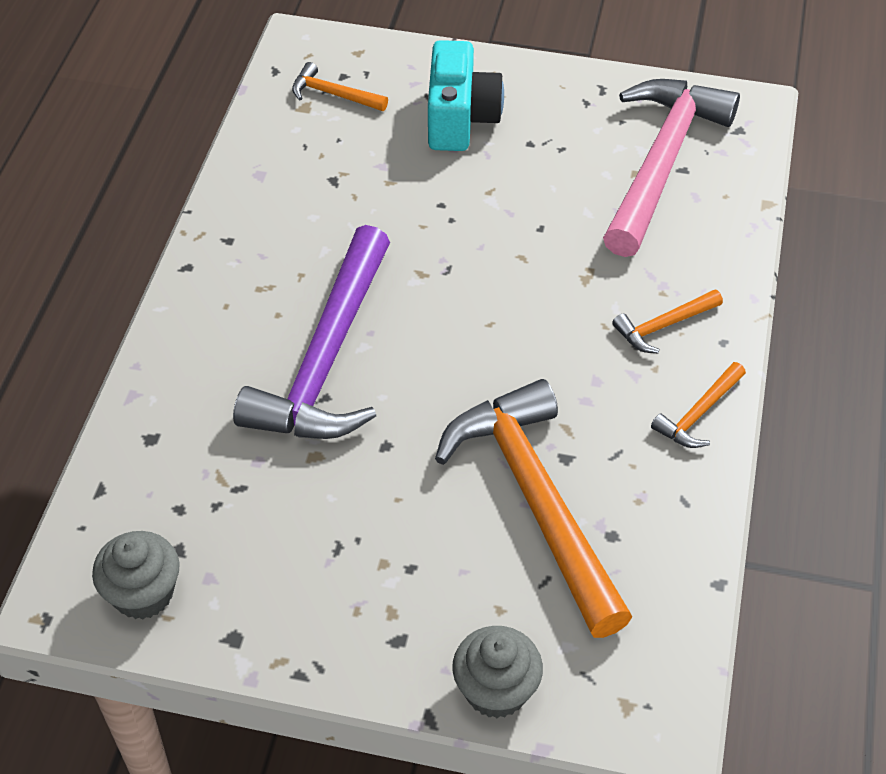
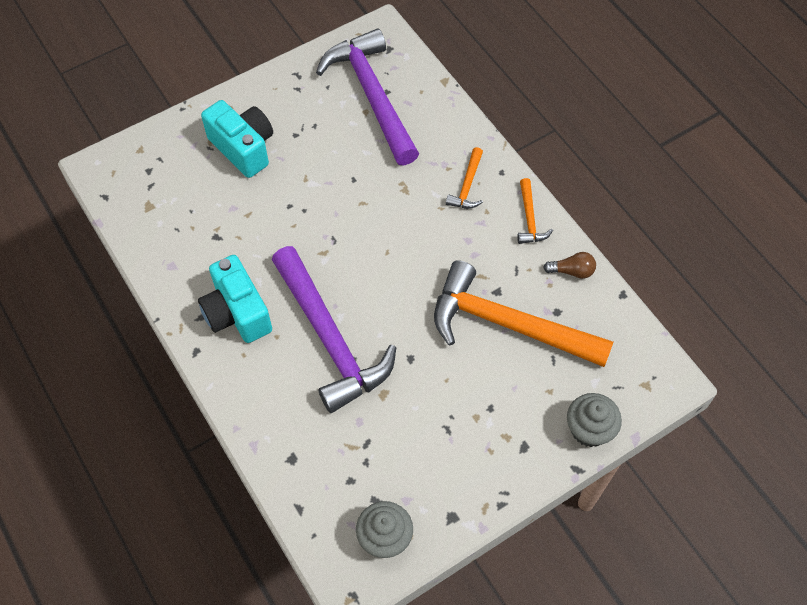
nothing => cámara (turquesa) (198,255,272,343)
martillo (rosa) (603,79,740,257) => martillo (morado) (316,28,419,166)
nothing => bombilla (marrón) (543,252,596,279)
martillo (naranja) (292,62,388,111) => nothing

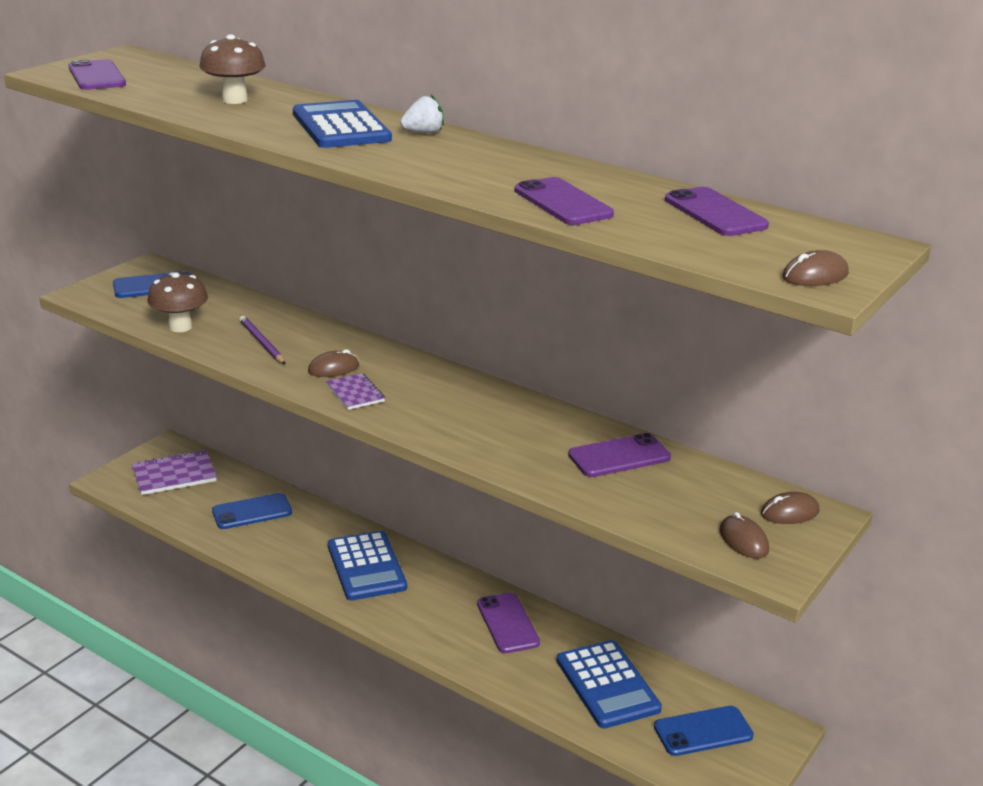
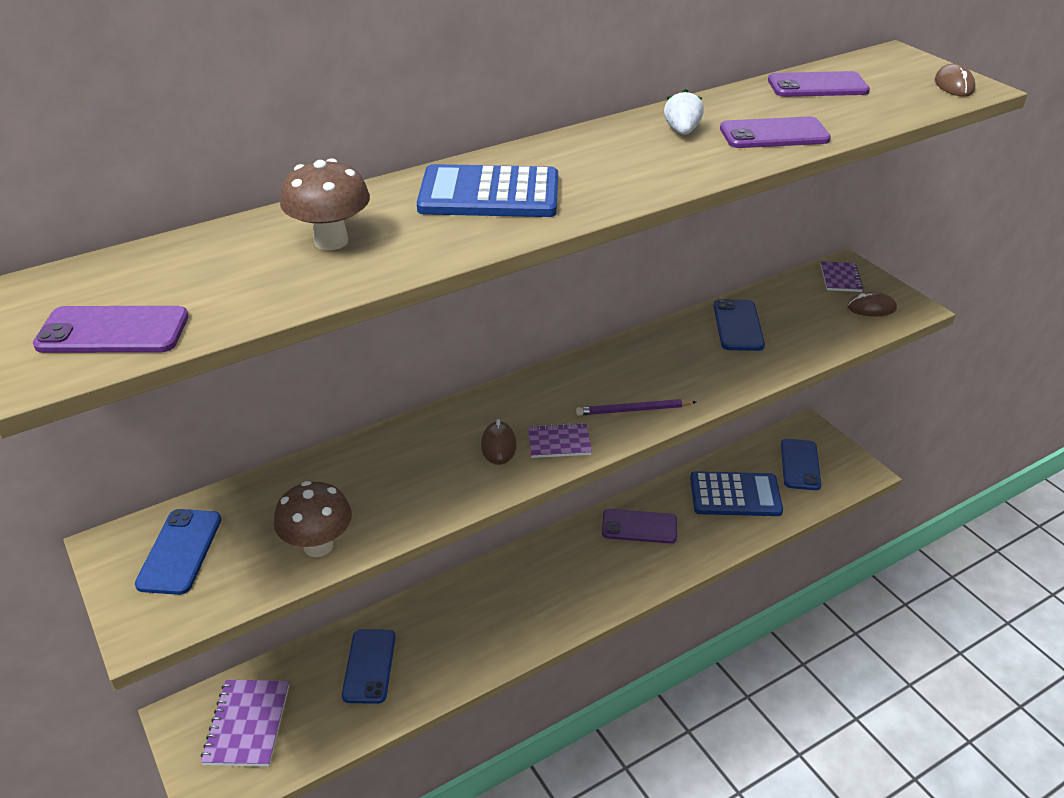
lápiz (morado) (239,316,286,365) => lápiz (morado) (576,399,696,416), moved
fresa (blanco) (400,95,444,134) => fresa (blanco) (664,89,704,135), moved
móvil (morado) (568,433,671,477) => móvil (azul) (713,299,765,351)
ratón (marrón) (761,492,819,524) => cuaderno (morado) (820,261,863,292)
calculadora (azul) (328,531,407,600) => nothing

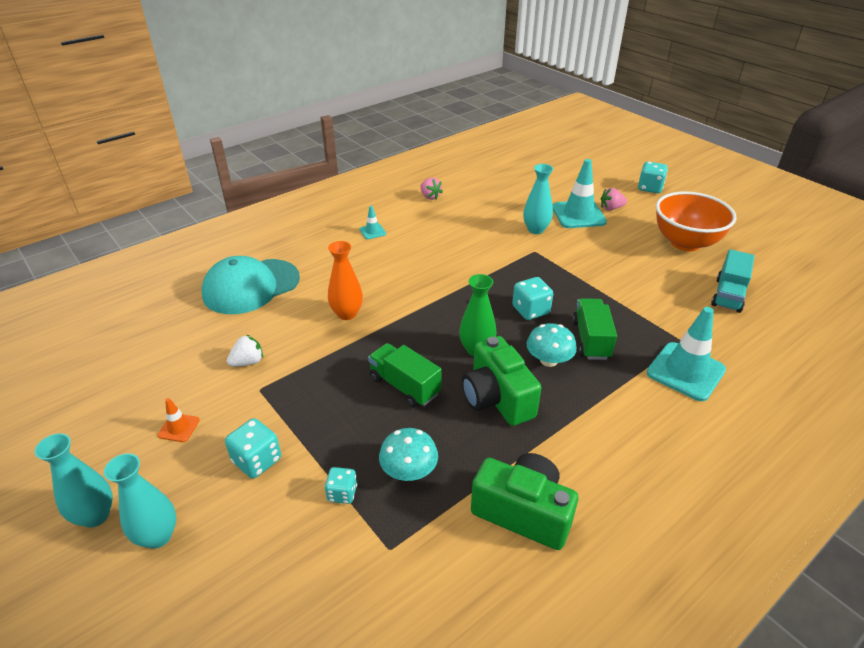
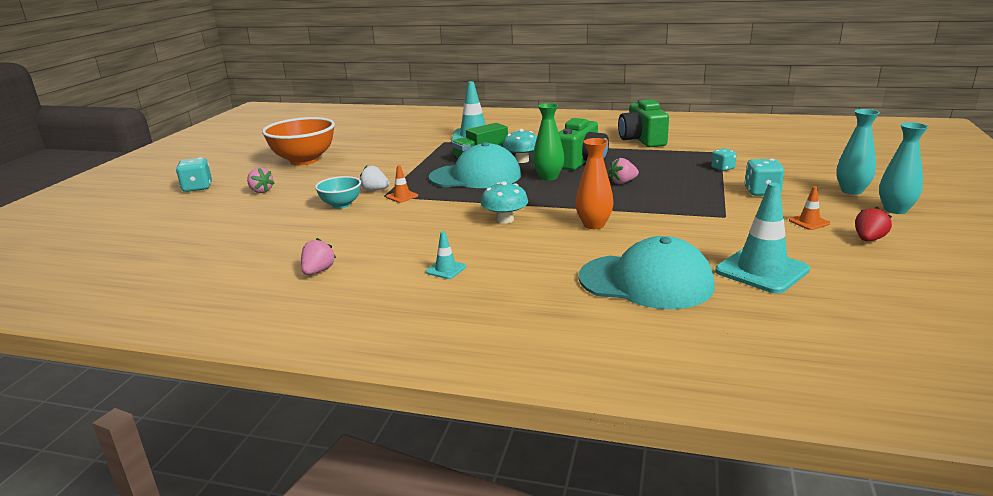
florero (turquesa) (523,164,553,234) => cuenco (turquesa) (315,176,361,209)
fresa (blanco) (227,335,263,367) => fresa (blanco) (360,166,390,191), moved
nothing => cono de tráfico (naranja) (386,165,418,203)
dado (turquesa) (512,277,553,320) => gorra (turquesa) (429,142,521,188)
seta (turquesa) (379,428,438,481) => seta (turquesa) (481,181,528,223), moved
camión (verde) (368,343,442,408) => fresa (rosa) (608,158,639,184)
cono de tráfico (turquesa) (552,159,607,228) => cono de tráfico (turquesa) (715,182,810,294), moved
nothing => fresa (rojo) (855,207,892,241)
camión (turquesa) (711,249,755,313) => nothing

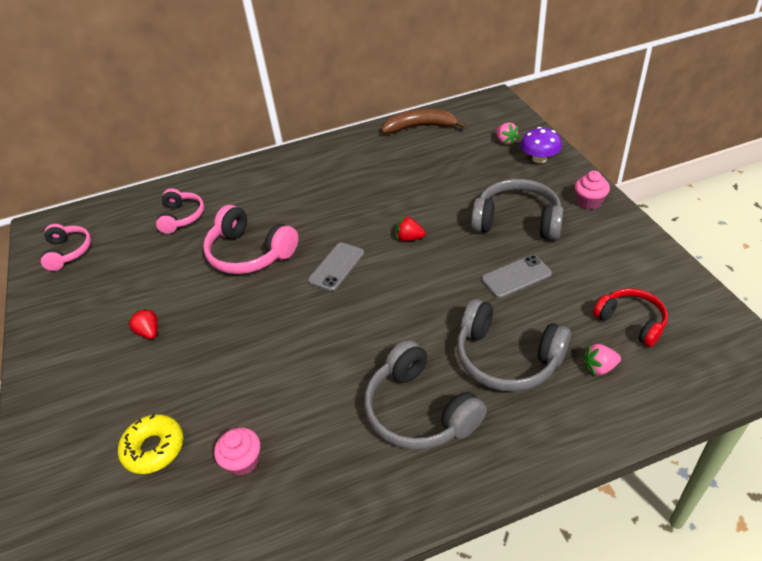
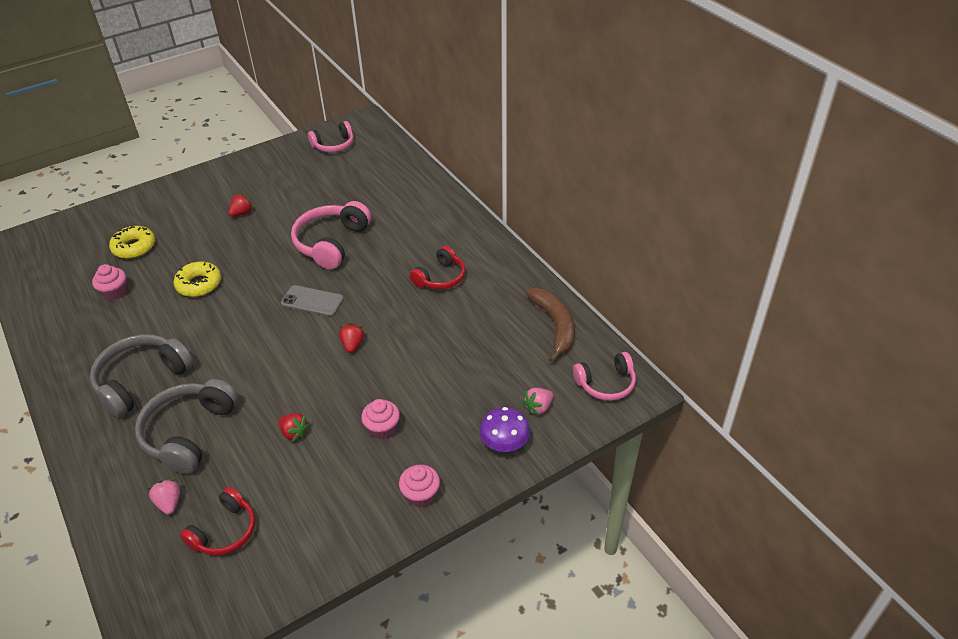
nothing => rosquilla (amarillo) (174,261,221,297)
móvil (gris) (482,255,552,298) => fresa (rojo) (278,413,310,442)
auriculares (gris) (471,179,563,240) => magdalena (rosa) (361,399,400,440)
nothing => auriculares (rojo) (410,246,465,289)
auriculares (rosa) (156,188,204,234) => auriculares (rosa) (573,352,636,401), moved

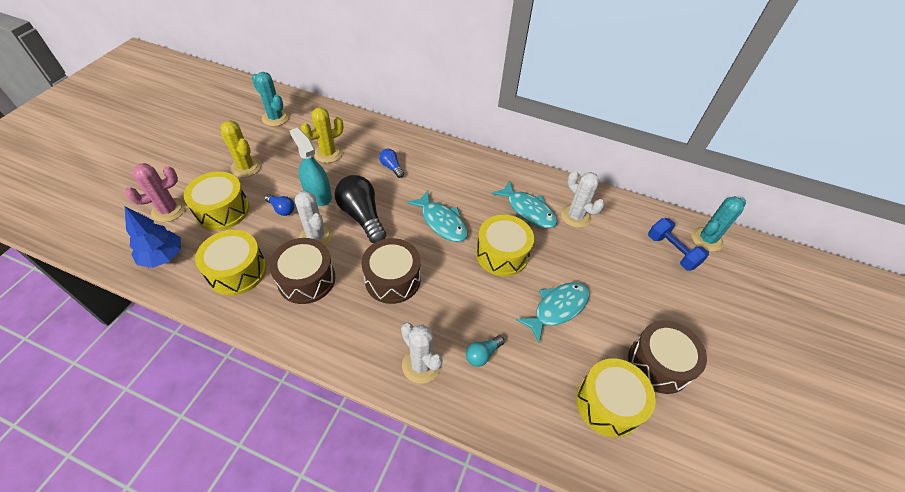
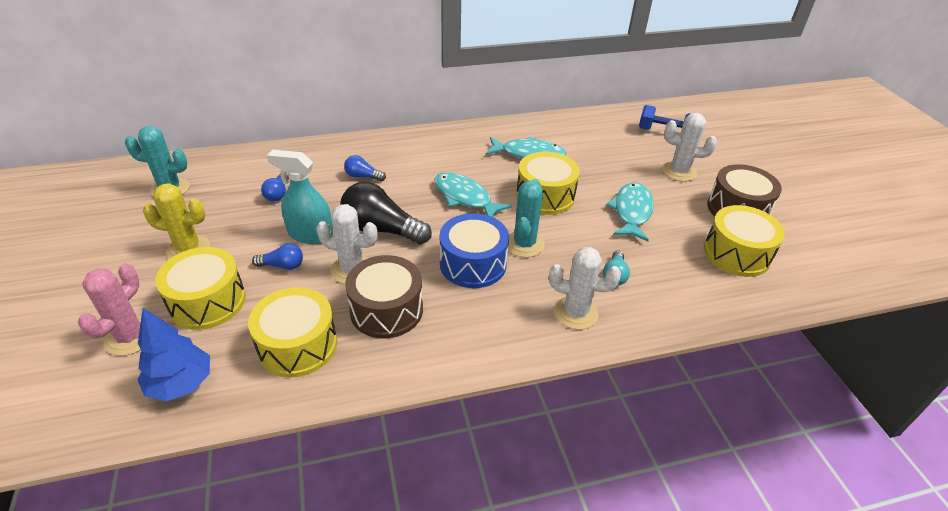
cactus (amarillo) (301,107,344,163) => bombilla (azul) (261,174,289,202)
pez (turquesa) (407,191,468,242) => pez (turquesa) (434,172,512,217), 150 degrees counterclockwise
tambor (marrón) (361,238,421,304) => tambor (azul) (439,213,509,288)
cactus (turquesa) (691,196,746,252) => cactus (turquesa) (508,179,545,258), moved
cactus (blanco) (561,170,604,228) => cactus (blanco) (662,113,717,182), moved

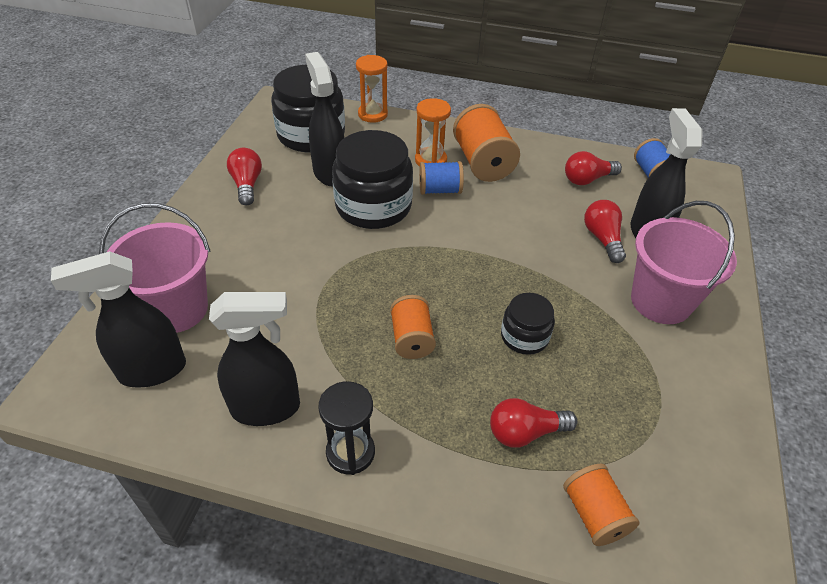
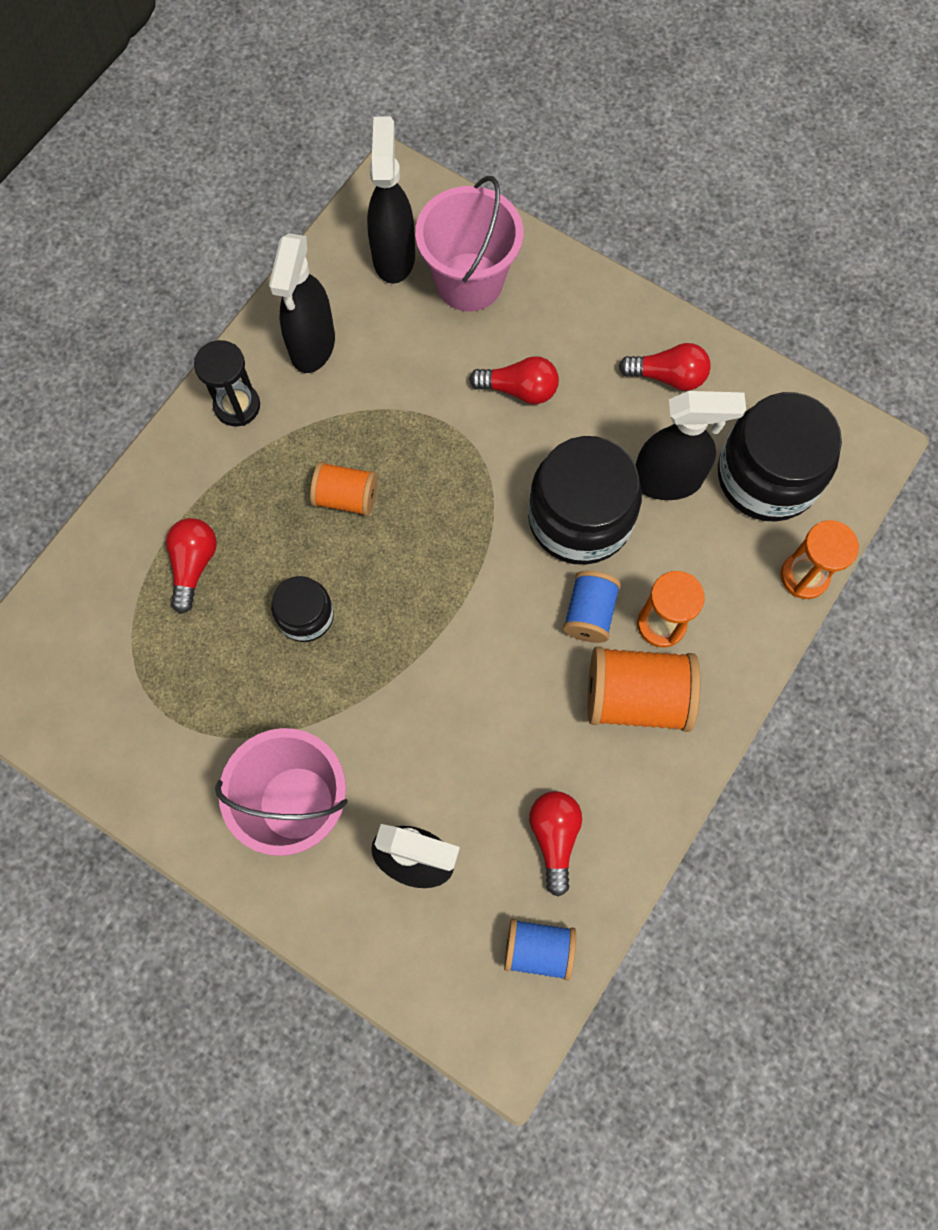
bombilla (rojo) (584,200,626,263) => bombilla (rojo) (469,356,559,404), moved
carrete (naranja) (563,464,639,546) => nothing

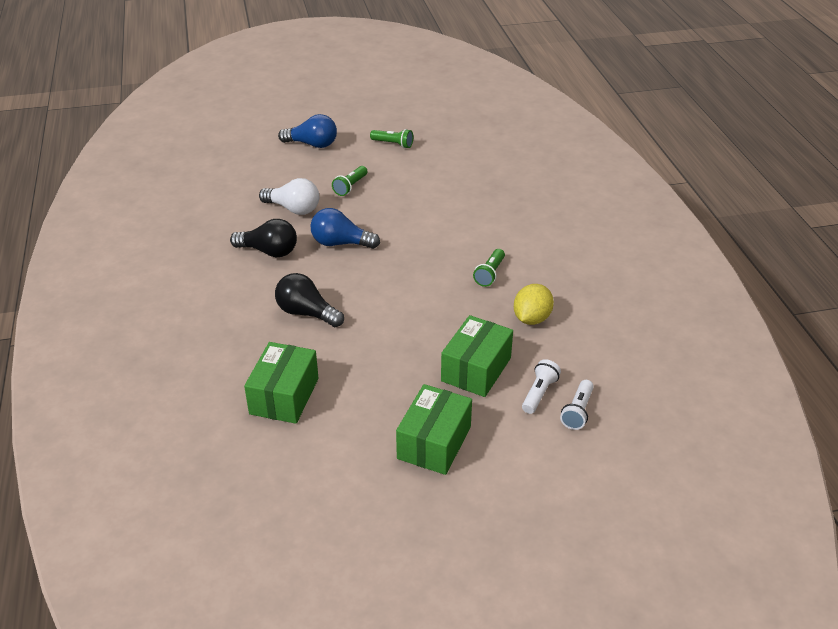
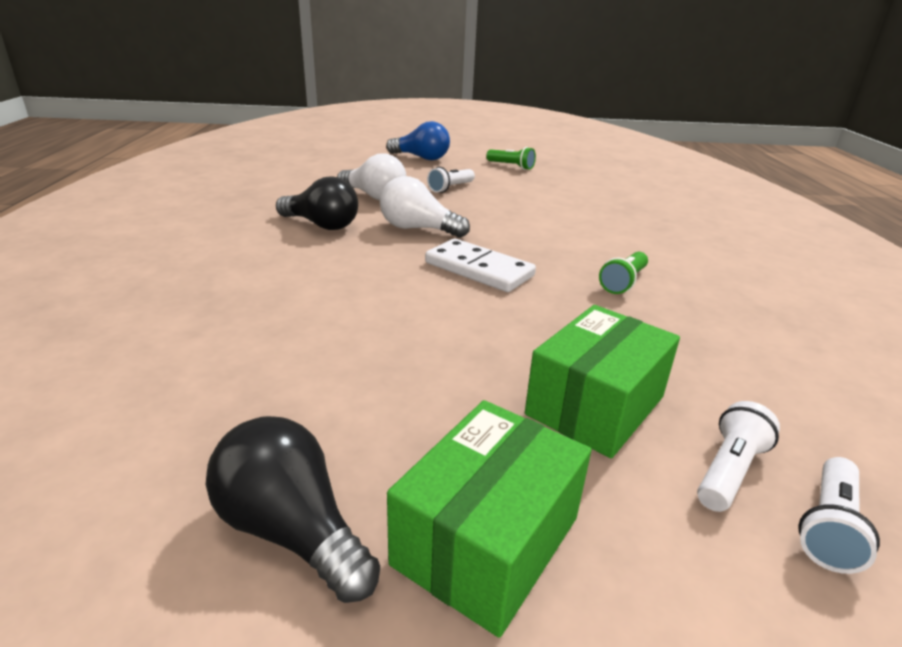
bombilla (negro) (275,273,344,327) => bombilla (negro) (206,416,380,603), moved
bombilla (azul) (310,208,380,249) => bombilla (blanco) (380,176,470,238)
nothing => ficha de dominó (blanco) (425,238,536,292)
lámpara de mano (verde) (332,166,368,196) => lámpara de mano (blanco) (427,167,475,193)
caja (verde) (244,342,319,424) => nothing
limón (amarillo) (514,284,554,325) => nothing

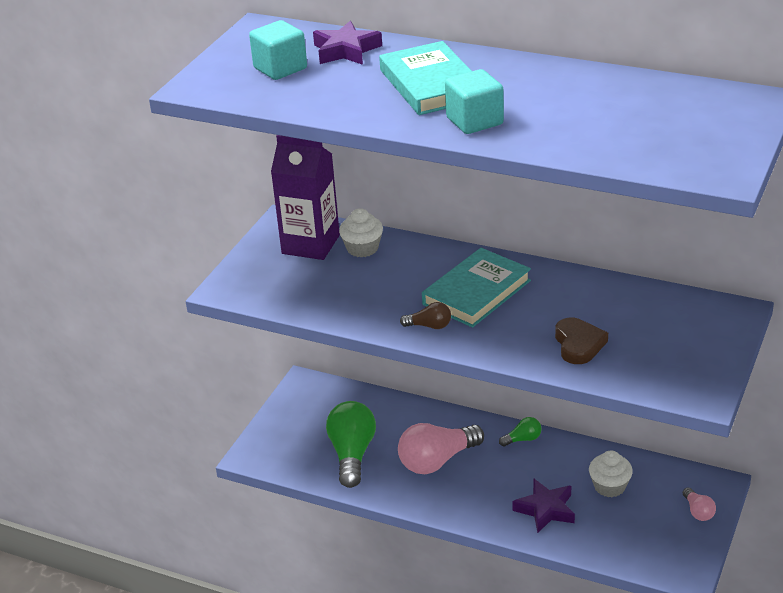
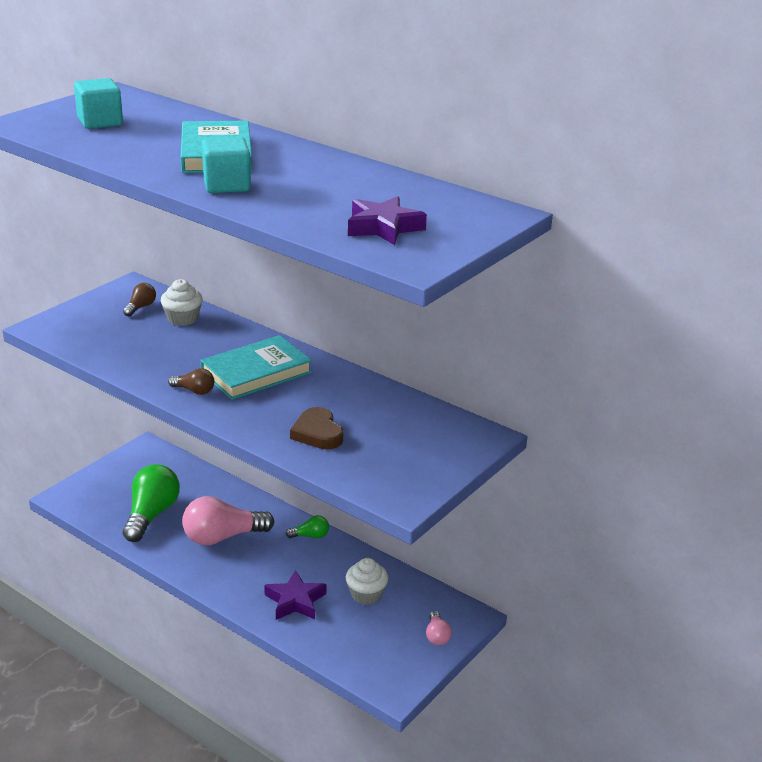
cartón de leche (morado) (271,135,340,260) => bombilla (marrón) (123,283,156,316)
corazón (marrón) (555,318,608,364) => corazón (marrón) (290,407,343,449), 150 degrees clockwise
estrella (morado) (313,21,382,65) => estrella (morado) (348,196,427,245), moved

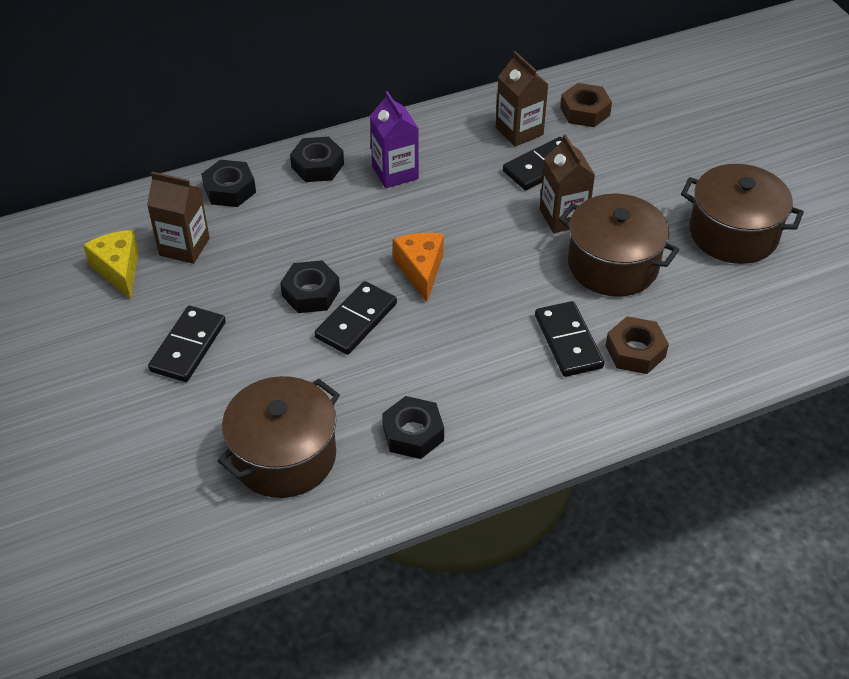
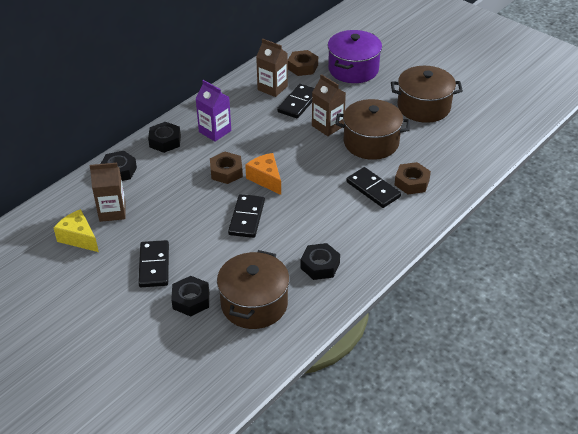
tuerca (negro) (280,260,340,313) => tuerca (negro) (171,276,209,317), moved
nothing => tuerca (marrón) (210,152,243,184)
nothing => olla (morado) (328,30,382,83)

